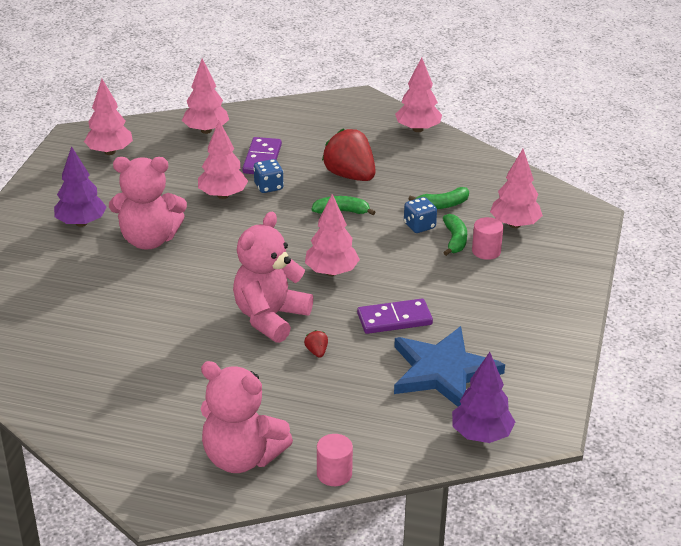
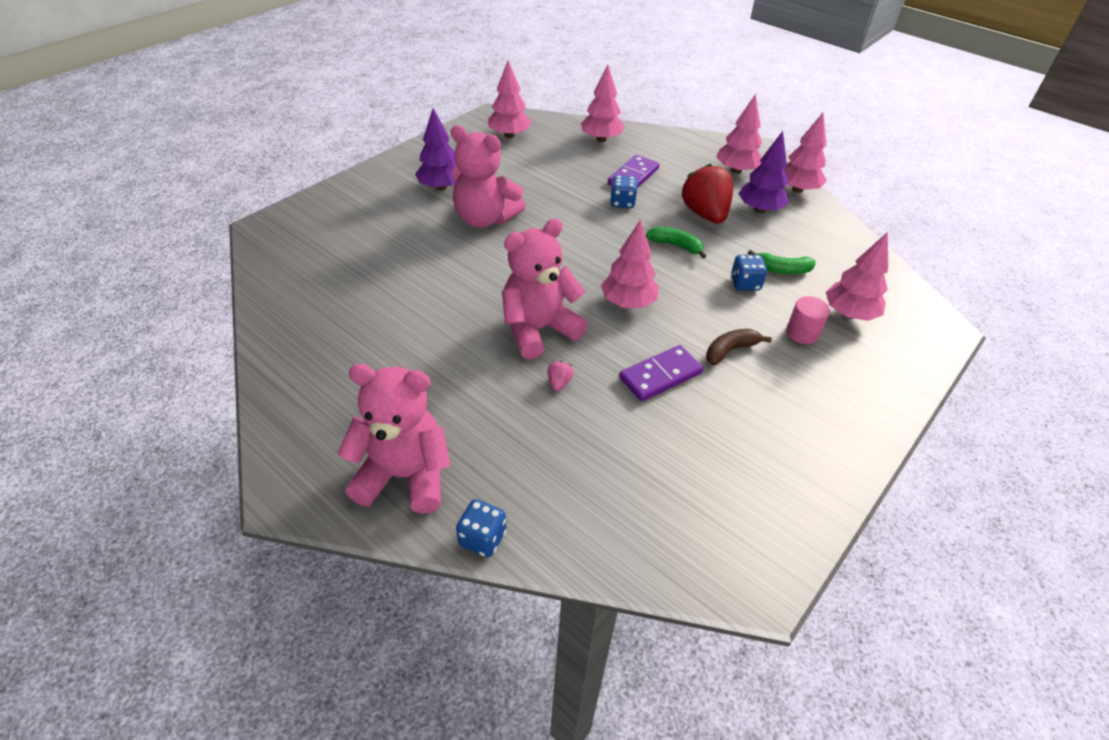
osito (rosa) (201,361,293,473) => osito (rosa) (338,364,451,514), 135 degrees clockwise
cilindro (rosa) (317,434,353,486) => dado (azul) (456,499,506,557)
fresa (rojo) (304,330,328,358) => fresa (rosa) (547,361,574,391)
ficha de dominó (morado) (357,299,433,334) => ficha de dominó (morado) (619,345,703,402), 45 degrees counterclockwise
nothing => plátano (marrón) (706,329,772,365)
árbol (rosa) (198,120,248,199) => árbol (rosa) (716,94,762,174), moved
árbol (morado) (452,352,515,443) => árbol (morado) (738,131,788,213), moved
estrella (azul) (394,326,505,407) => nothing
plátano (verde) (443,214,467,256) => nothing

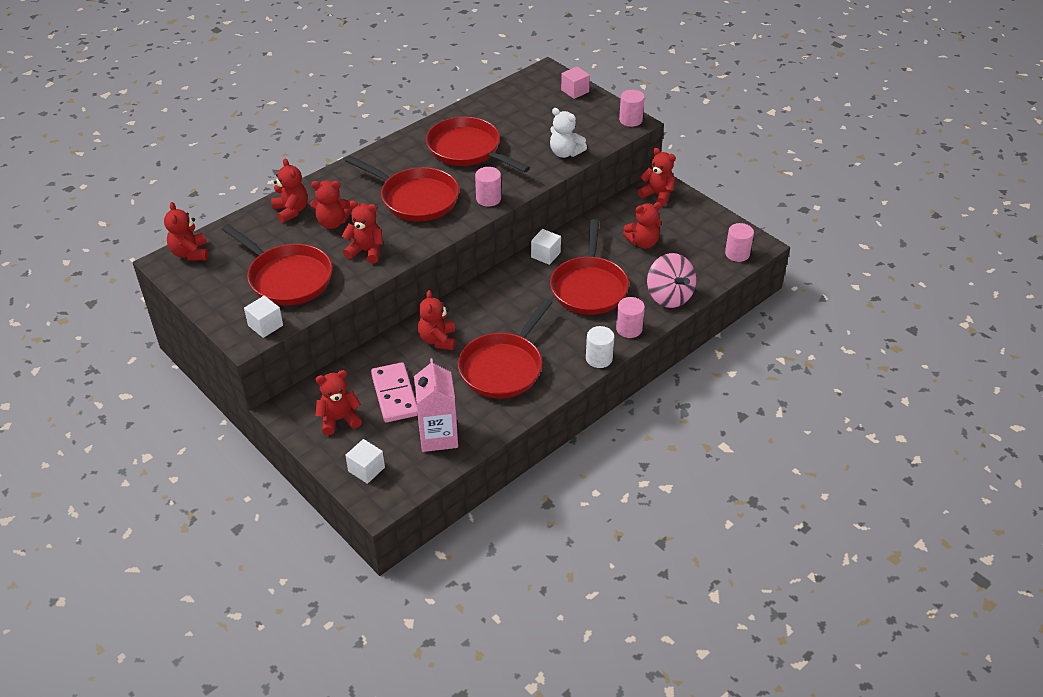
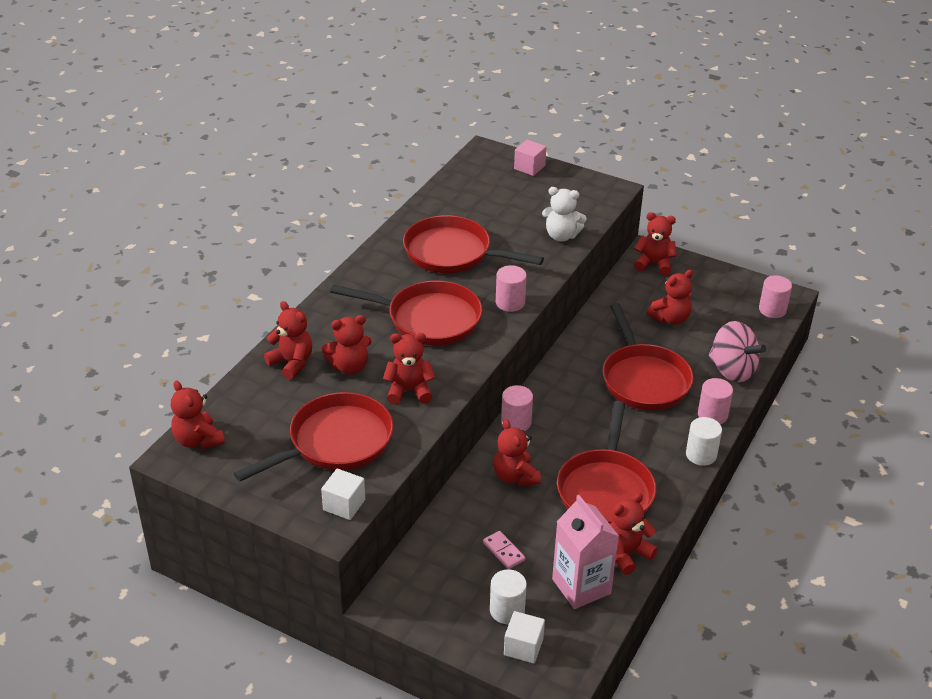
sartén (rojo) (222,224,333,306) => sartén (rojo) (234,392,394,481), 60 degrees counterclockwise
ficha de dominó (rosa) (371,362,418,422) => ficha de dominó (rosa) (483,531,525,569), x0.52
nothing => cilindro (blanco) (490,569,527,624)
cilindro (rosa) (619,90,645,127) => cilindro (rosa) (501,385,533,431), moved
osito (rojo) (315,370,362,435) => osito (rojo) (610,493,658,575), moved
cubo (blanco) (531,229,561,265) => nothing

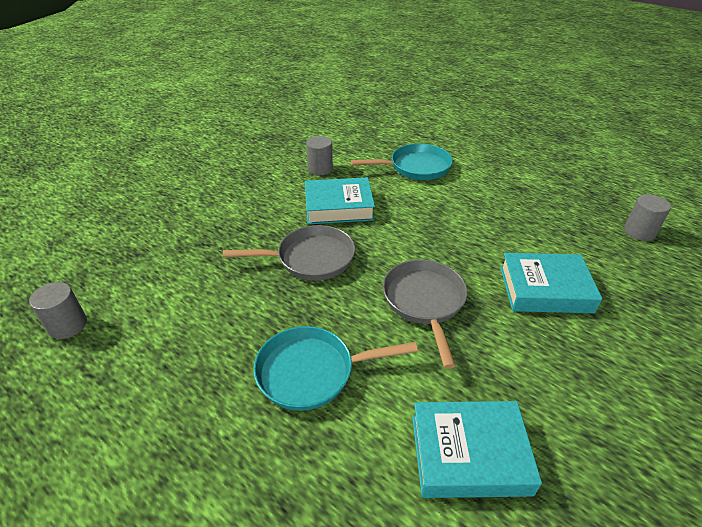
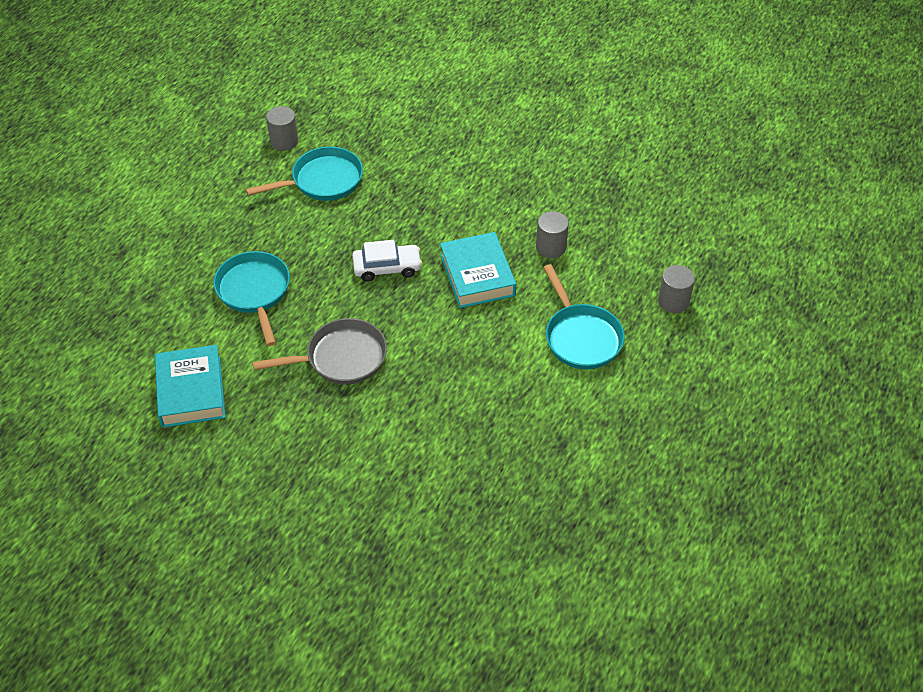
nothing => sartén (turquesa) (246,147,363,201)
sartén (gris) (223,225,355,281) => coche (blanco) (352,240,422,281)
cilindro (gris) (624,194,671,241) => cilindro (gris) (658,265,695,313), moved
libro (turquesa) (500,253,602,313) => nothing

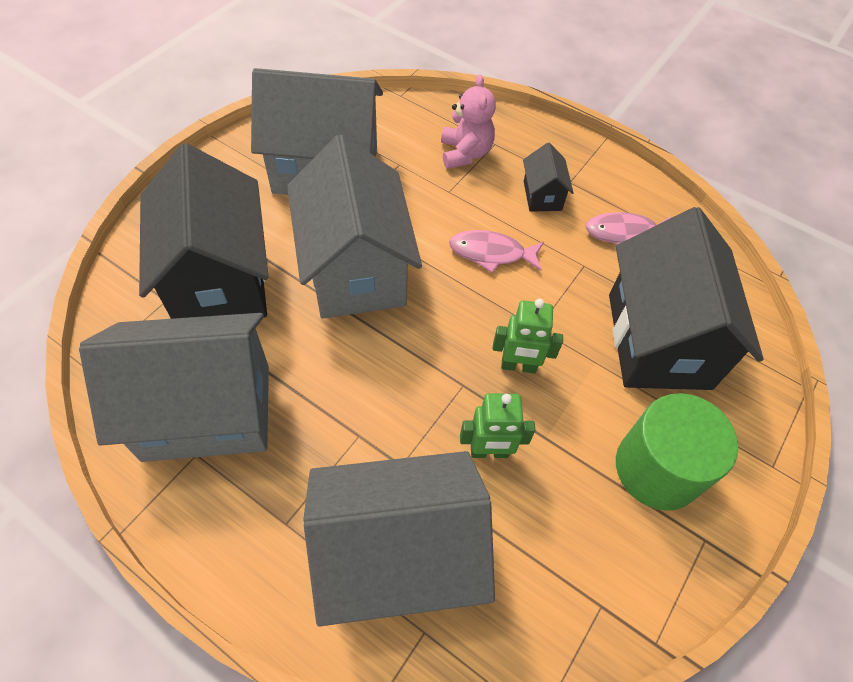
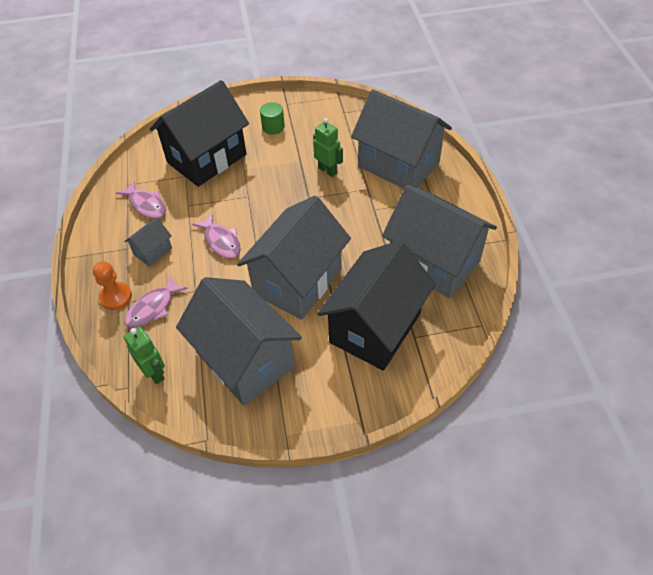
nothing => peón (naranja) (93,261,132,310)
casa (negro) (523,143,574,212) => casa (gris) (124,218,172,267)
robot (verde) (493,299,563,373) => robot (verde) (124,326,165,384), moved
osito (rosa) (441,74,496,169) => pez (rosa) (125,275,188,328)
cilindro (verde) (616,393,738,511) => cilindro (verde) (260,102,285,135), x0.53

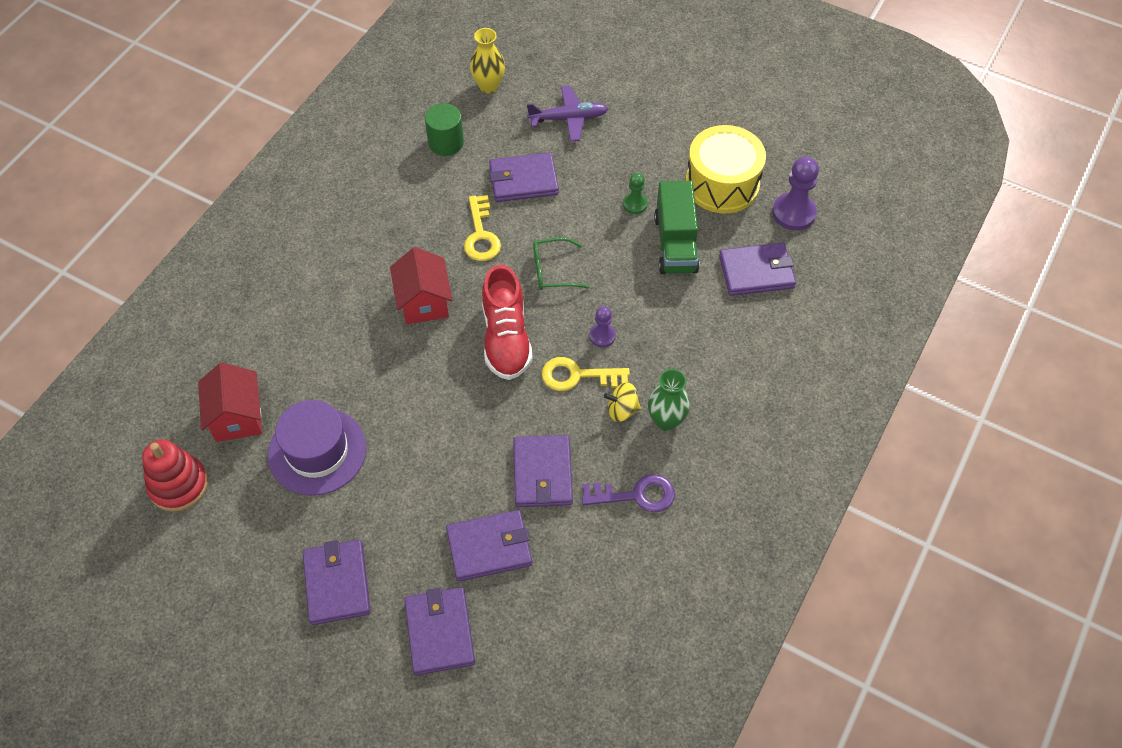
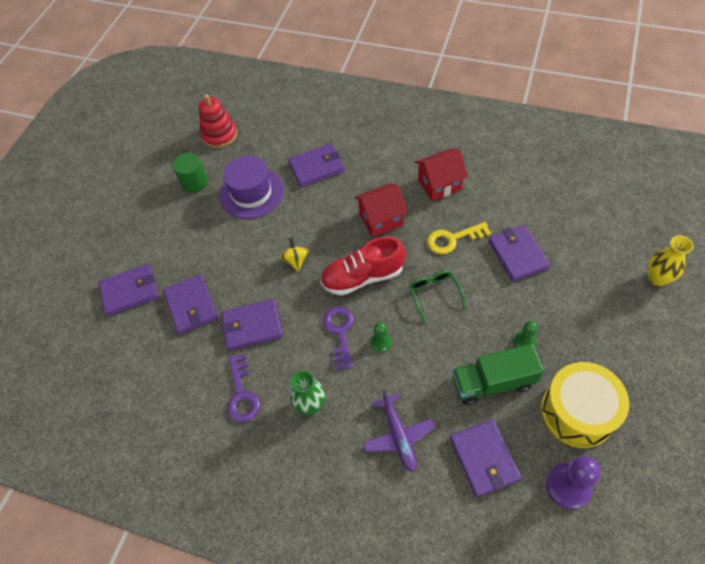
cilindro (verde) (425,103,464,156) => cilindro (verde) (173,153,208,193), moved
peonza (amarillo) (604,382,641,422) => peonza (amarillo) (280,238,309,271), moved
cartera (morado) (303,540,371,625) => cartera (morado) (288,144,344,187), moved
llave (amarillo) (541,357,630,391) => llave (morado) (323,306,354,370)
avión (morado) (527,86,608,142) => avión (morado) (363,389,435,472), moved
peón (morado) (589,306,616,347) => peón (verde) (370,322,392,353)
casa (rojo) (198,363,262,442) => casa (rojo) (415,149,468,201), moved
florero (amarillo) (470,28,505,93) => florero (amarillo) (648,235,693,286), moved

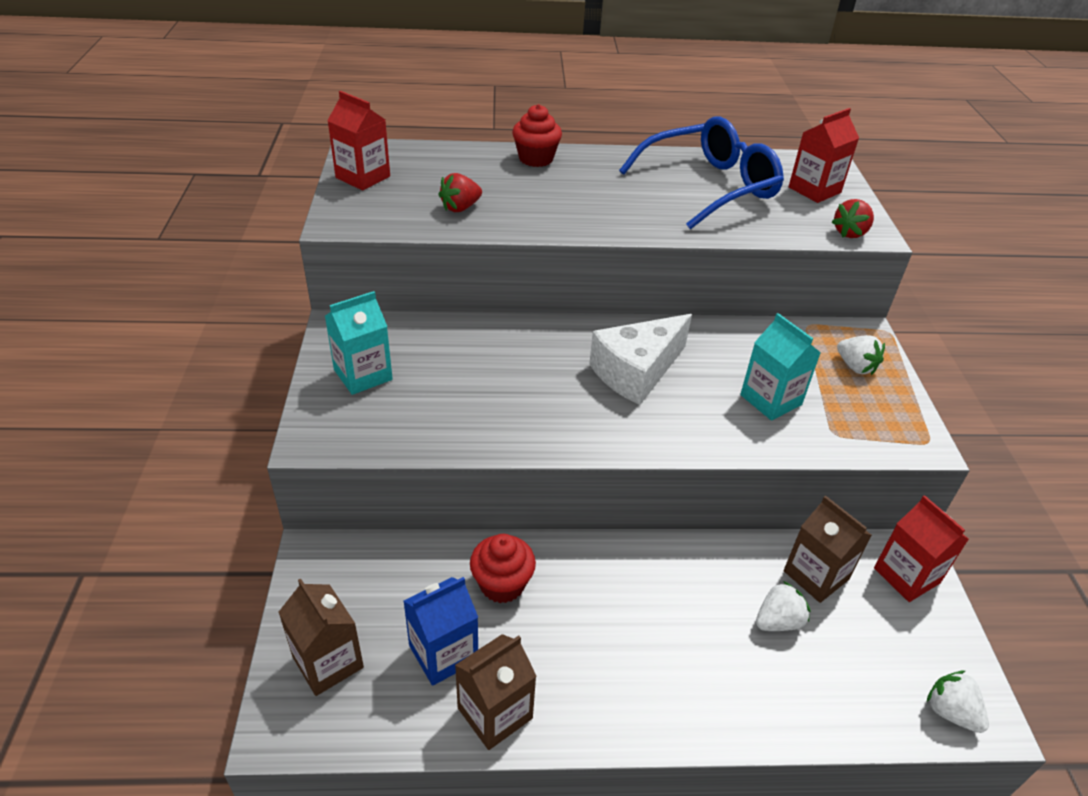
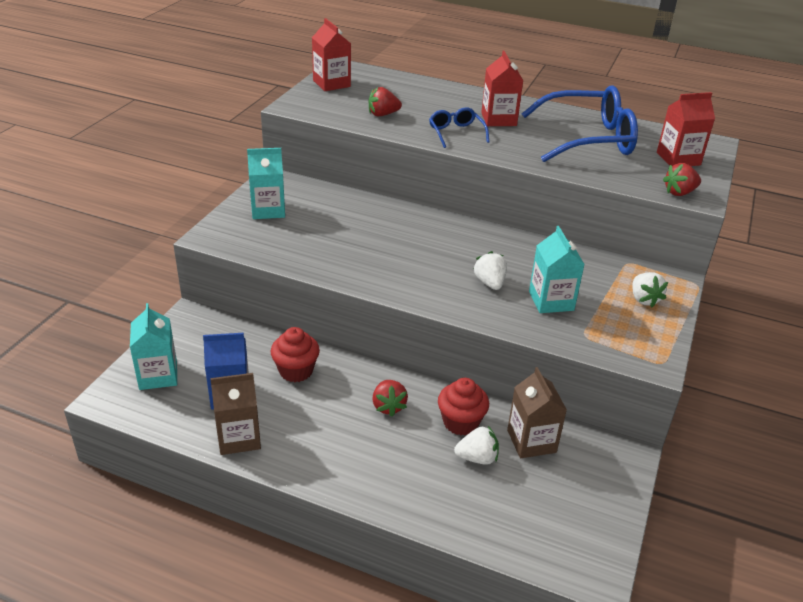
cartón de leche (marrón) (278,578,364,696) => cartón de leche (turquesa) (130,303,177,390)
nothing => fresa (rojo) (372,380,408,417)
nothing => gafas (azul) (429,107,489,148)
magdalena (rojo) (512,104,562,167) => magdalena (rojo) (438,378,489,436), moved
fresa (blanco) (927,671,989,733) => fresa (blanco) (473,251,507,290), moved
cartón de leche (rojo) (874,495,969,602) => cartón de leche (rojo) (481,50,523,126), moved
queso (blanco) (589,314,692,405) => nothing

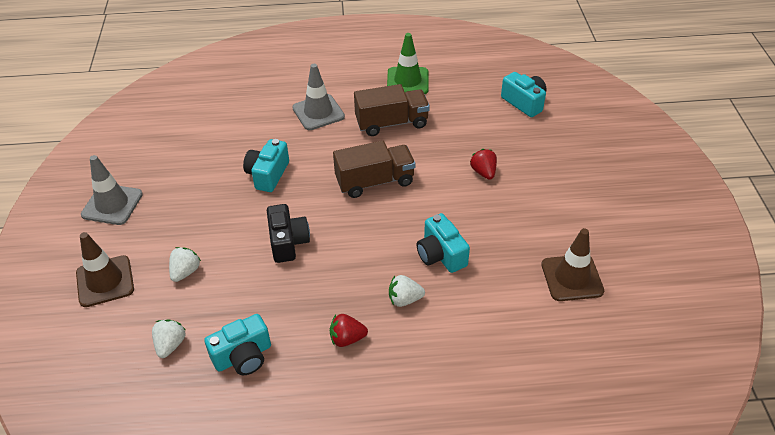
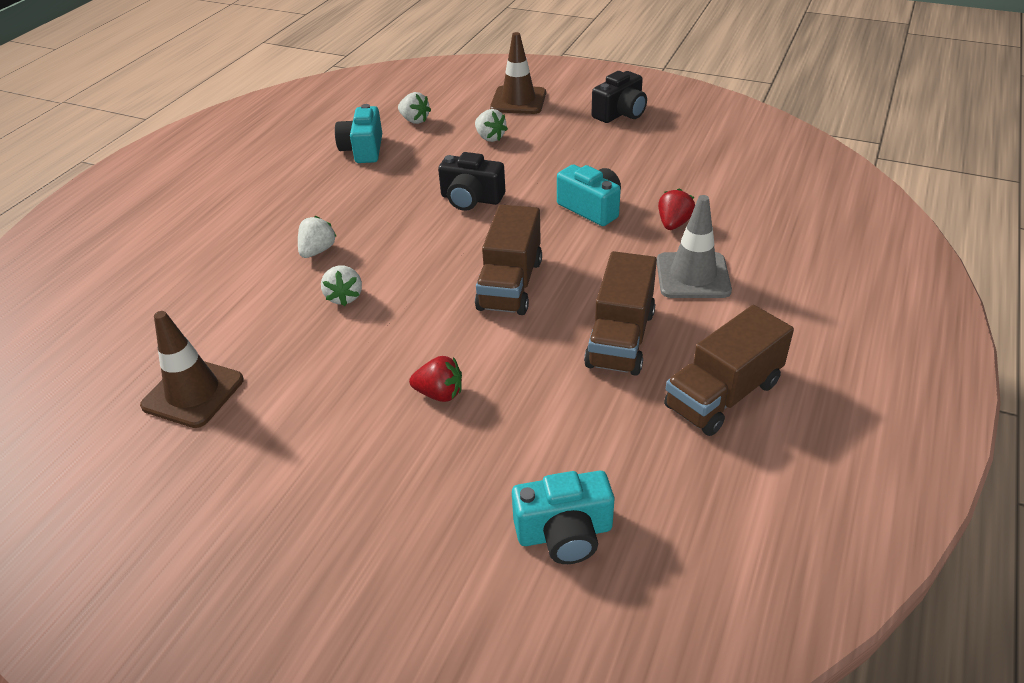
cámara (turquesa) (417,213,470,273) => fresa (blanco) (321,265,362,306)
cono de tráfico (gris) (81,155,143,225) => cámara (negro) (592,71,647,123)
fresa (rojo) (330,314,368,347) => fresa (rojo) (658,188,695,230), moved
cono de tráfico (verde) (387,33,429,94) => camión (marrón) (664,305,794,436)

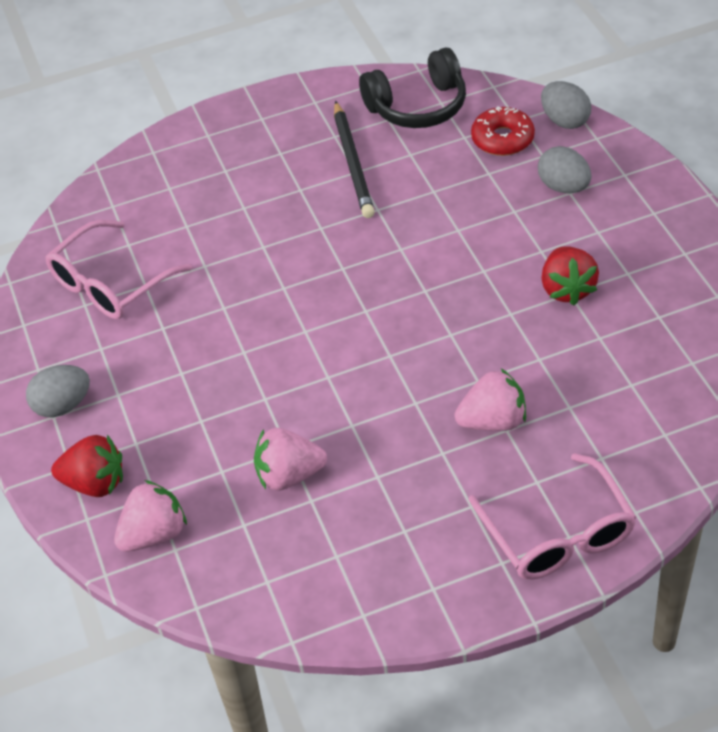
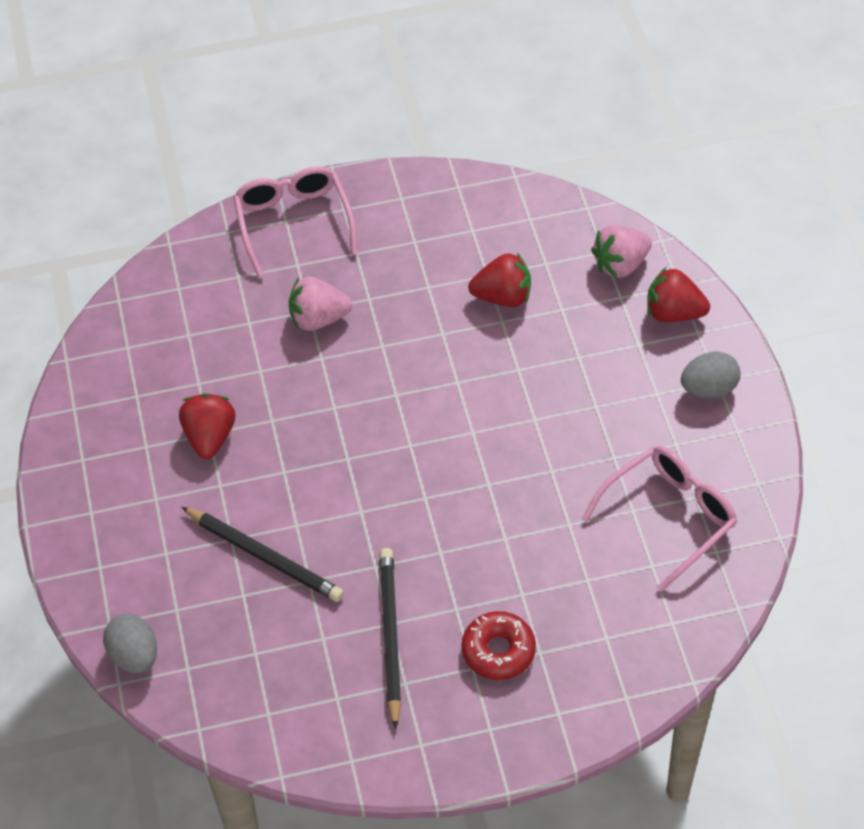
nothing => lápiz (negro) (181,507,344,602)
rosquilla (rojo) (471,107,535,156) => rosquilla (rojo) (462,611,536,680), moved
fresa (rosa) (254,428,327,490) => fresa (rojo) (468,253,531,307)
auriculares (negro) (359,48,466,128) => nothing
huevo (gris) (538,146,591,193) => nothing

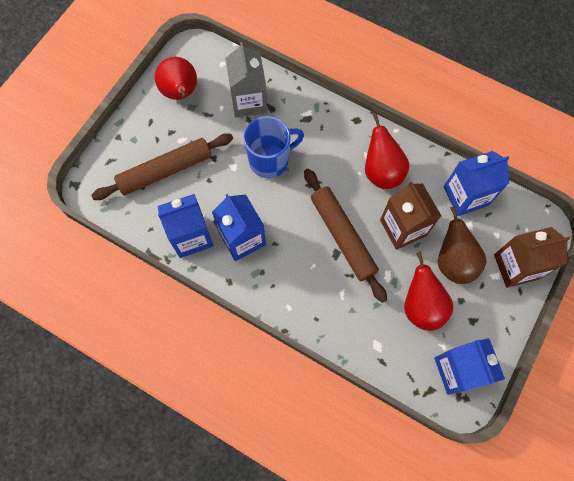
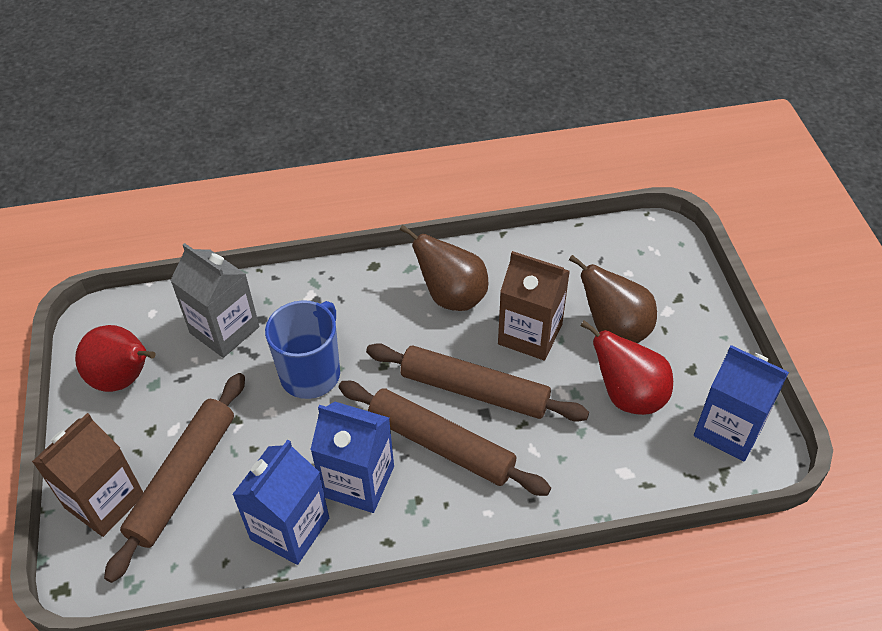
cartón de leche (marrón) (494,227,571,288) => cartón de leche (marrón) (32,413,143,537), moved
nothing => rodillo (marrón) (339,381,551,496)
pera (rojo) (365,113,410,189) => pera (marrón) (400,225,488,311)
cartón de leche (azul) (444,151,509,216) => nothing

